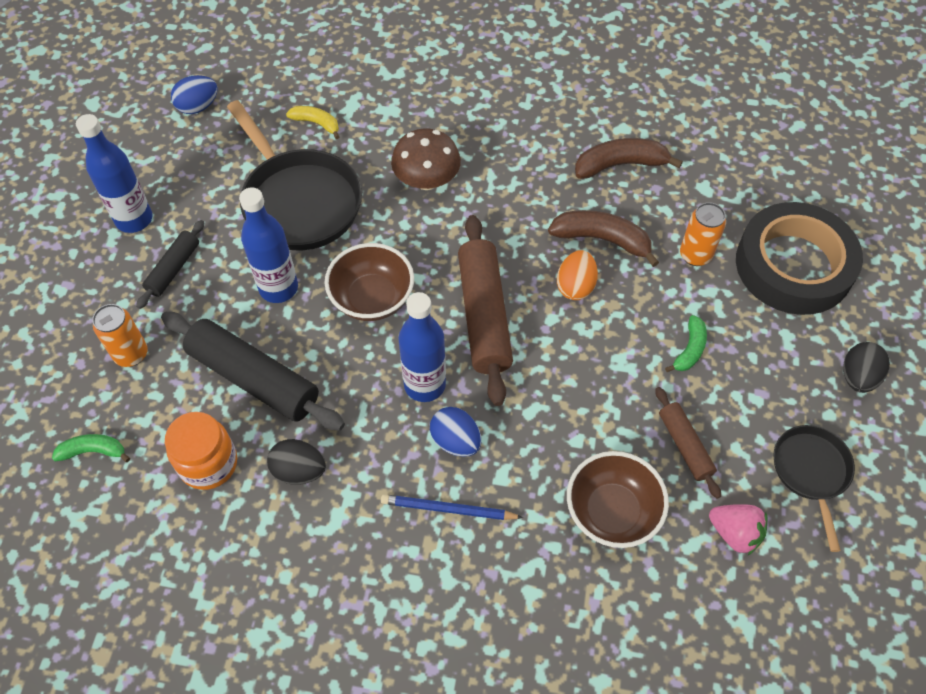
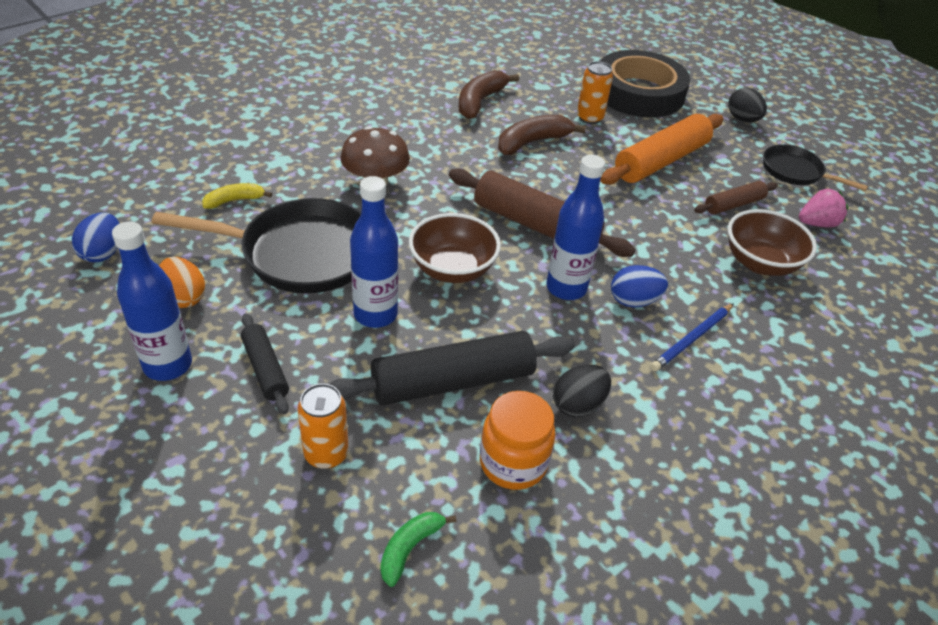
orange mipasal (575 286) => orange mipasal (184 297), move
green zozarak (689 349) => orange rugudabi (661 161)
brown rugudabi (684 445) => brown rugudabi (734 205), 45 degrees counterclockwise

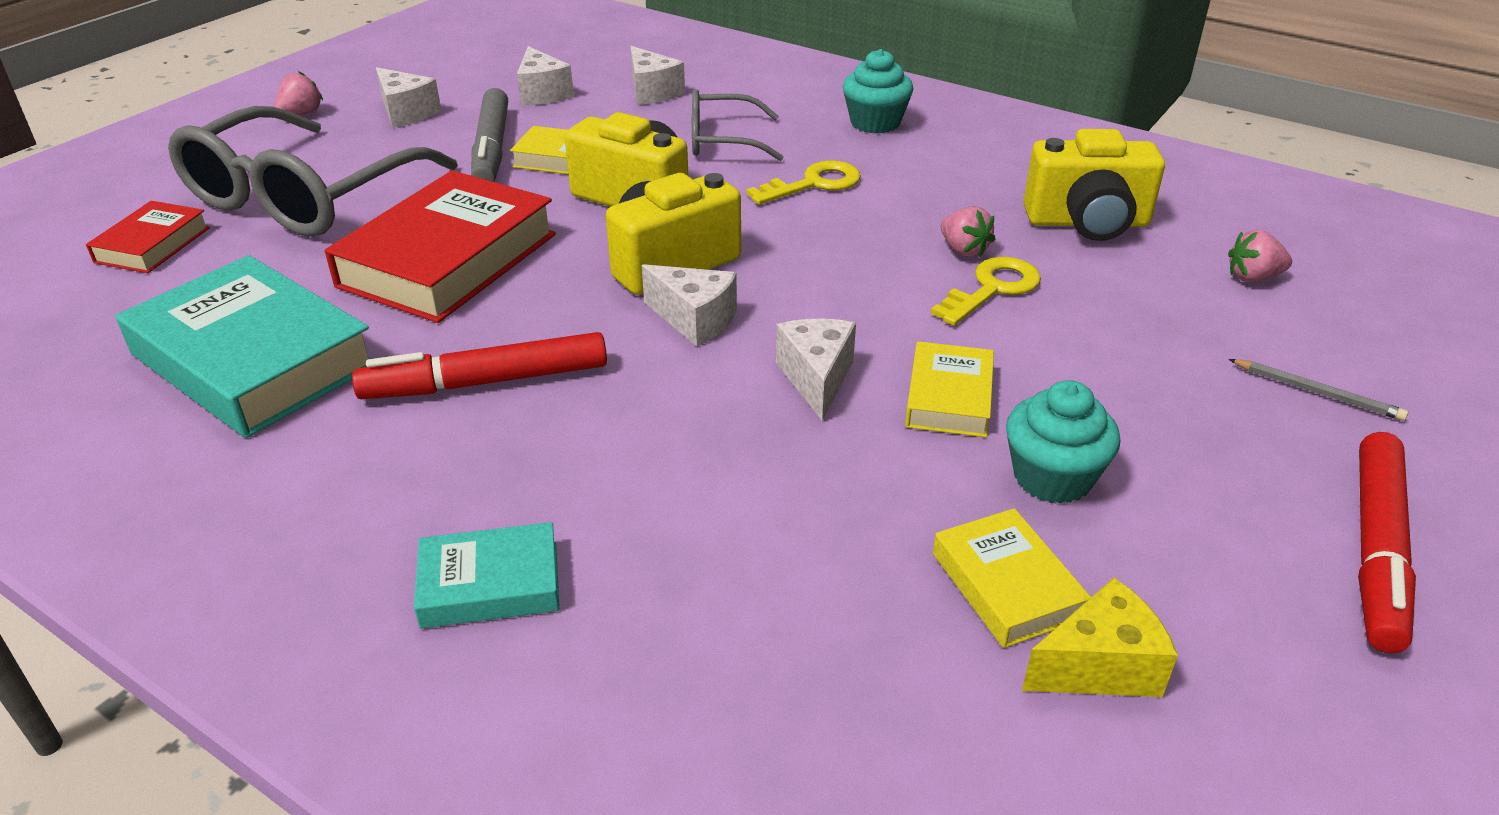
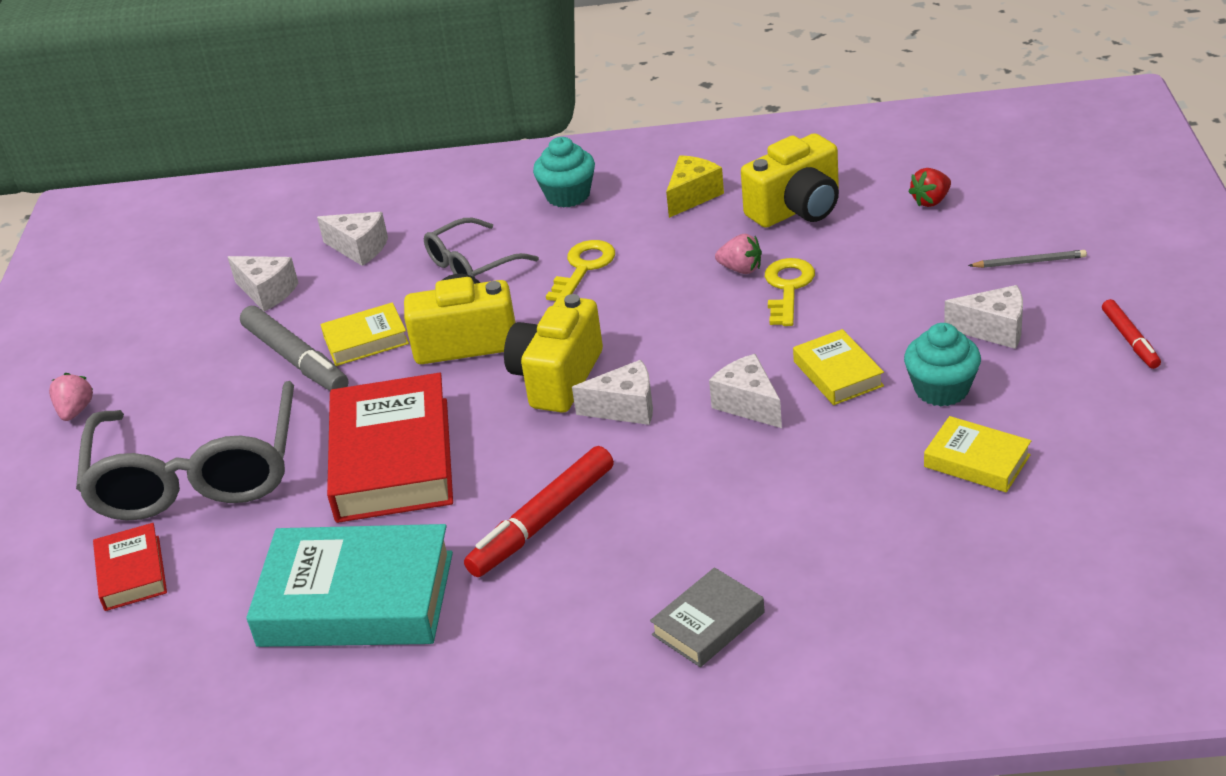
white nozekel (406 113) => white nozekel (994 330), move
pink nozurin (1253 277) => red nozurin (931 201)
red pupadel (1377 550) => red pupadel (1130 340), x0.57
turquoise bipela (490 584) => grey bipela (708 624)
yellow nozekel (1099 666) => yellow nozekel (692 196), move

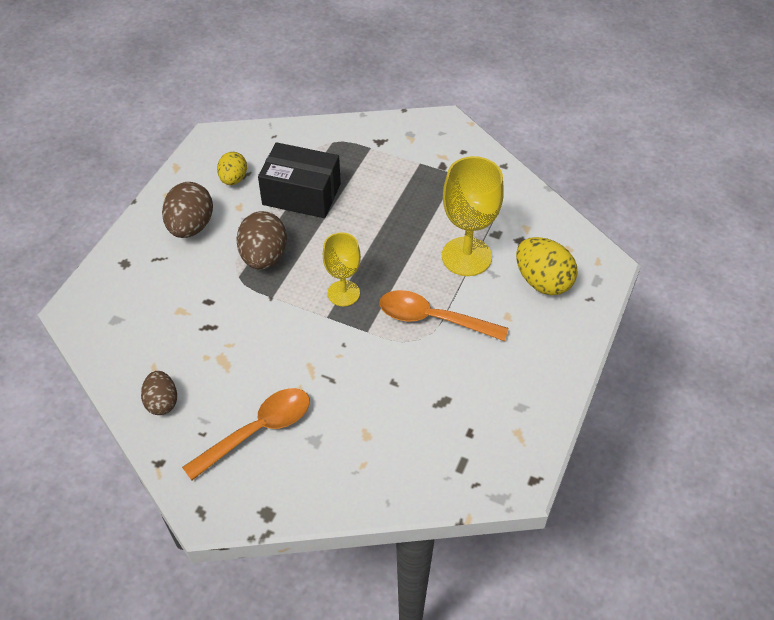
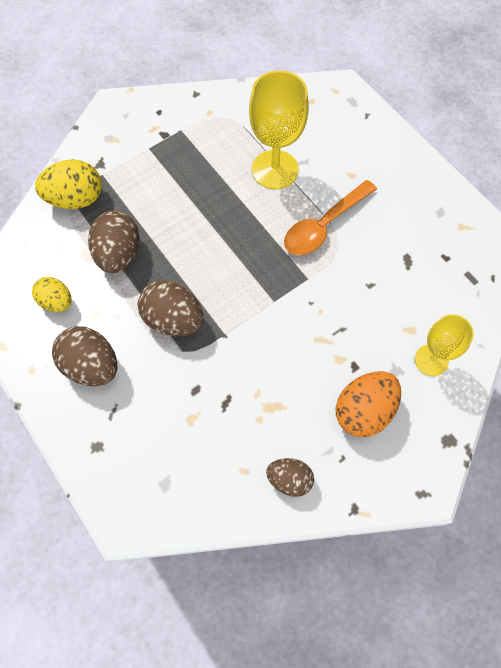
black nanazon (301 194) => brown mipasal (118 254)
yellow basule (343 293) => yellow basule (431 360), move
yellow mipasal (542 281) => yellow mipasal (76 199), move
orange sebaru (258 431) => orange mipasal (364 411)

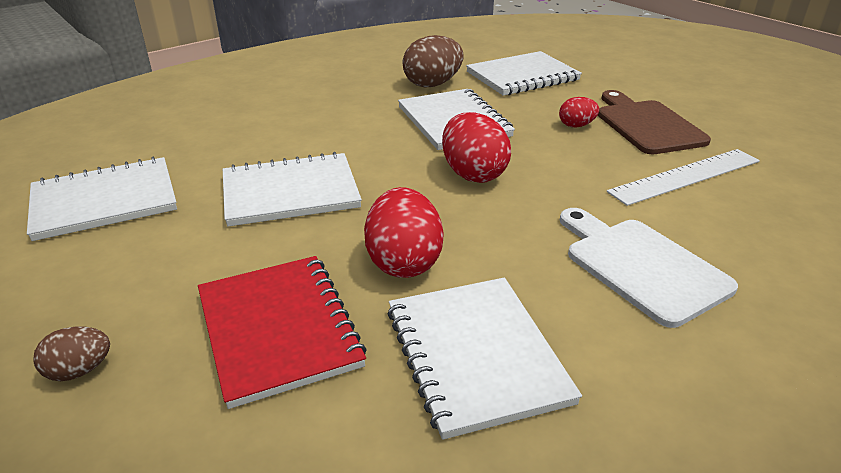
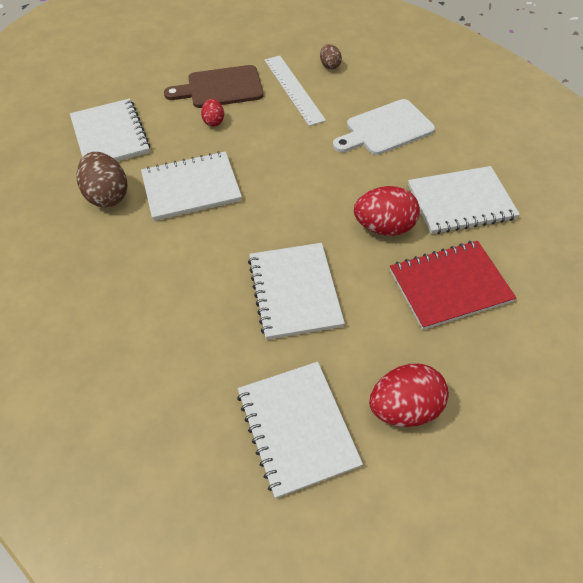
red mipasal (473 174) => red mipasal (404 408), move
brown mipasal (80 370) => brown mipasal (329 65), move

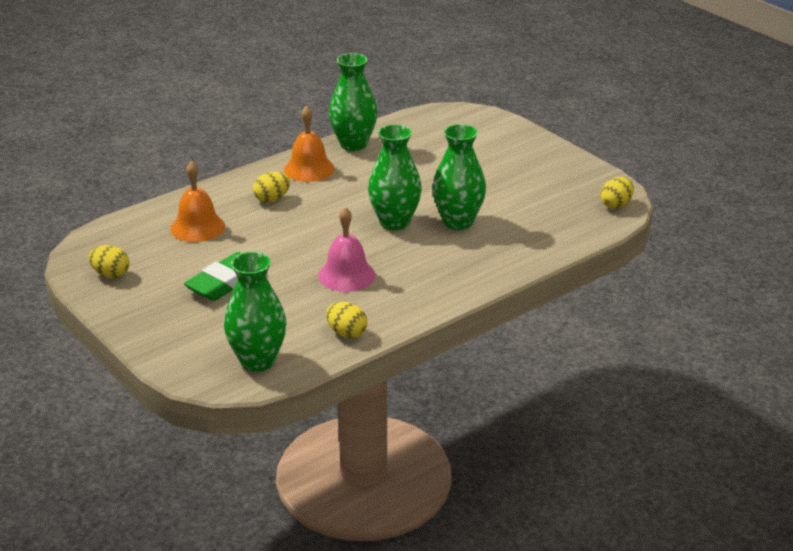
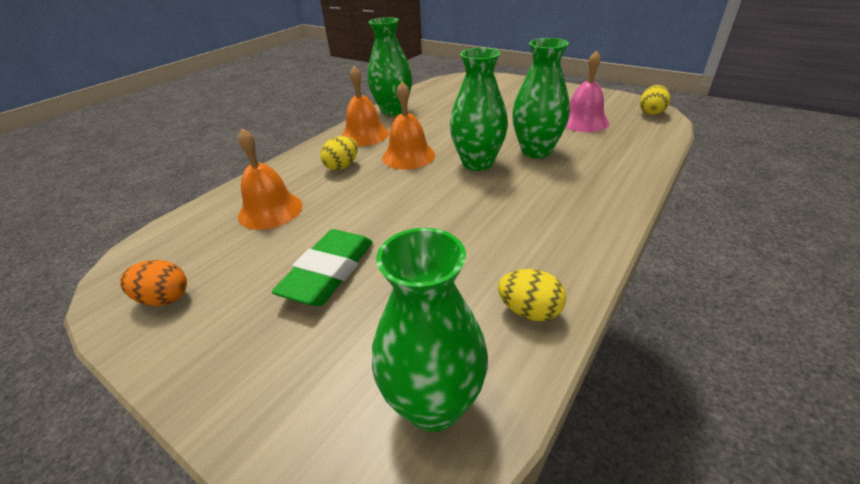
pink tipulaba (346 275) => pink tipulaba (583 121), move
yellow mipasal (111 274) => orange mipasal (164 298)
nothing => orange tipulaba (408 156)

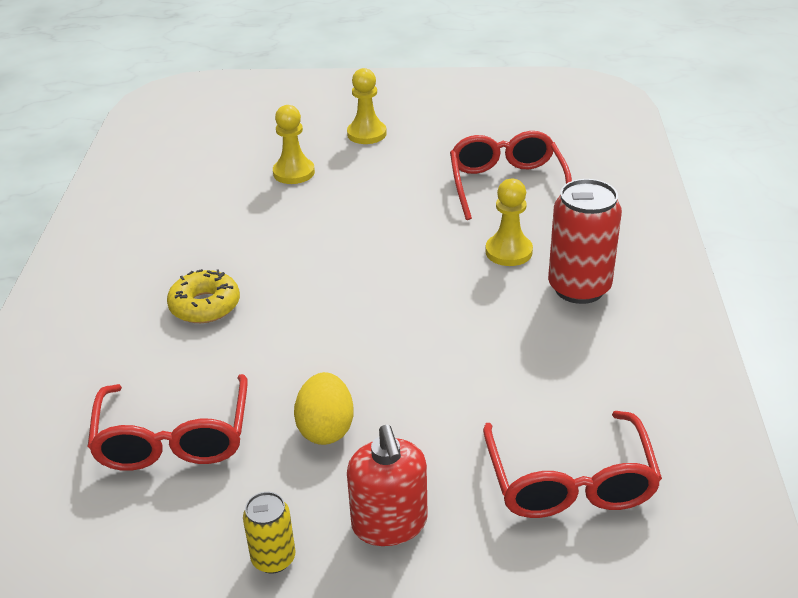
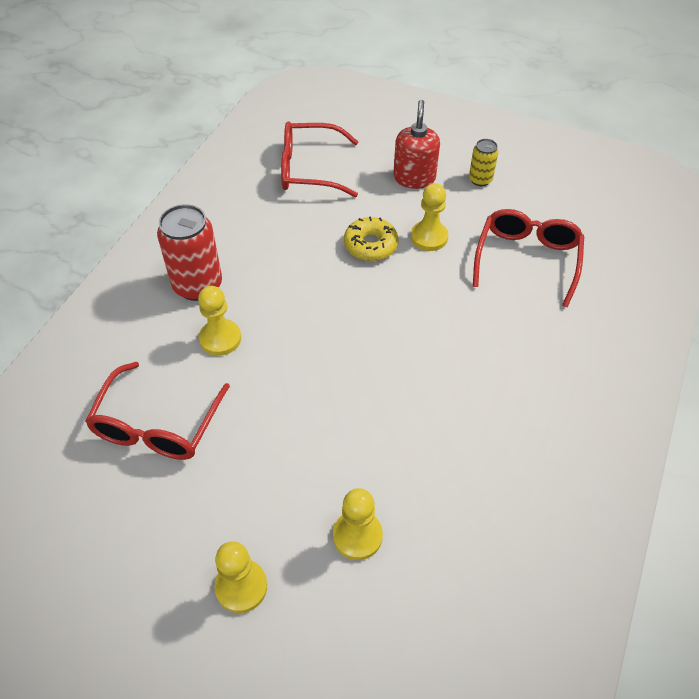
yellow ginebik (205 305) => yellow ginebik (370 245), move
yellow mipasal (326 429) => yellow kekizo (429 237)
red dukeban (570 482) => red dukeban (309 169), 105 degrees counterclockwise

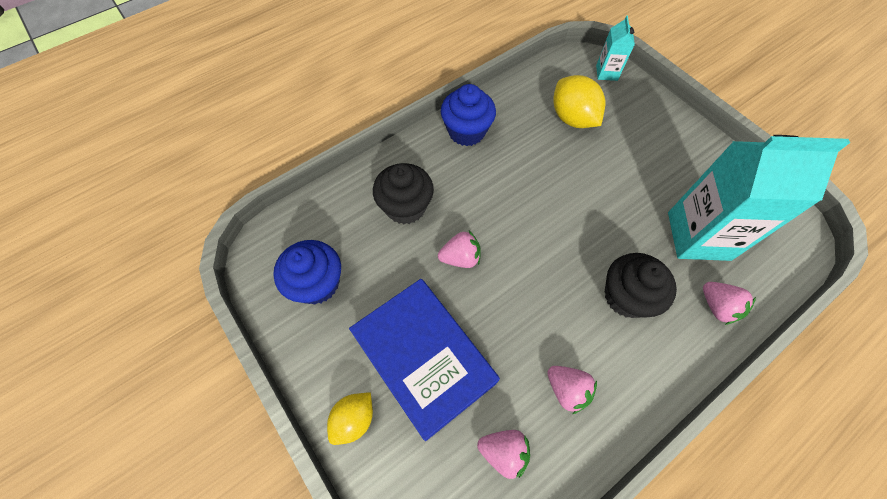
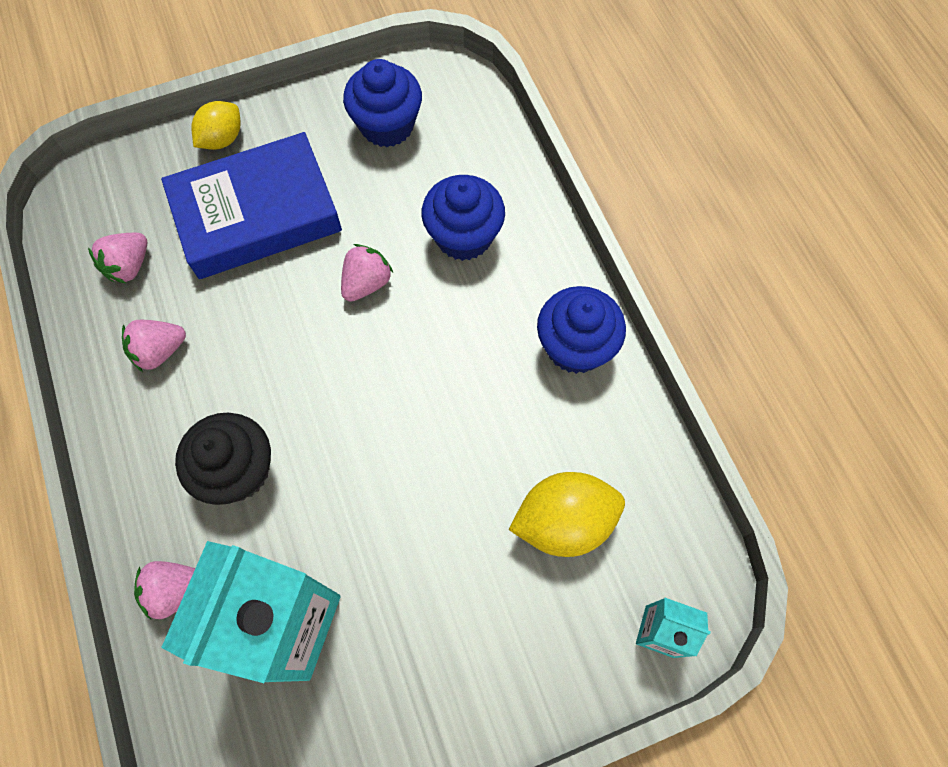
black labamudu (405 207) => blue labamudu (463 236)
pink nozurin (460 258) => pink nozurin (366 283), 150 degrees counterclockwise
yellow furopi (354 419) => yellow furopi (222 139), 75 degrees clockwise

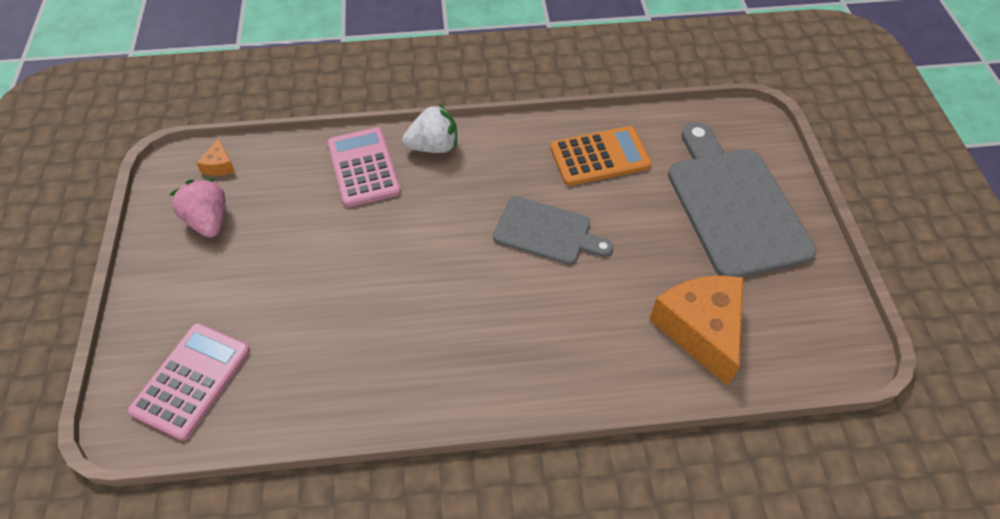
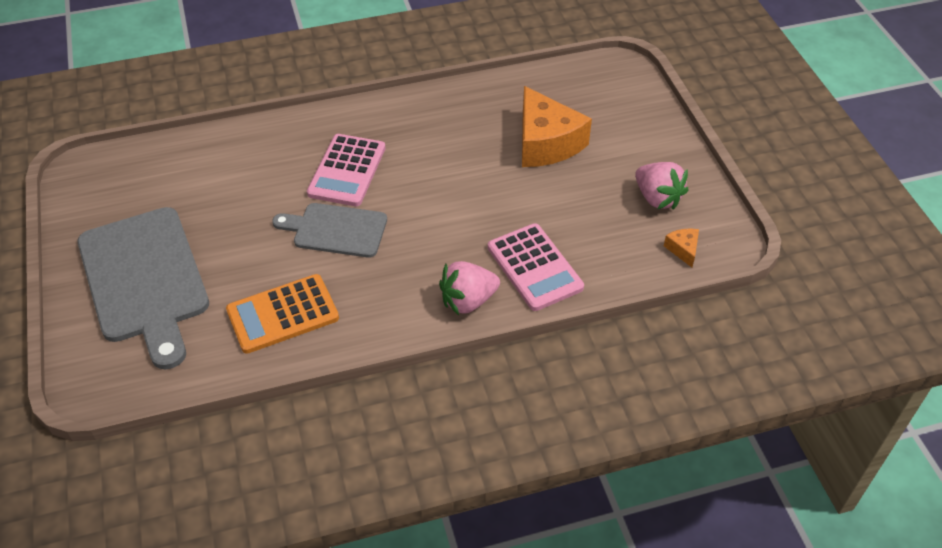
white nozurin (433 146) => pink nozurin (468 301)
orange nozekel (701 330) => orange nozekel (545 143), move
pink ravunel (191 380) => pink ravunel (347 171), move

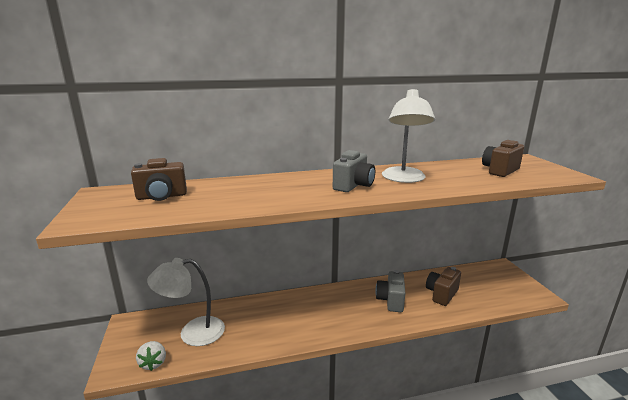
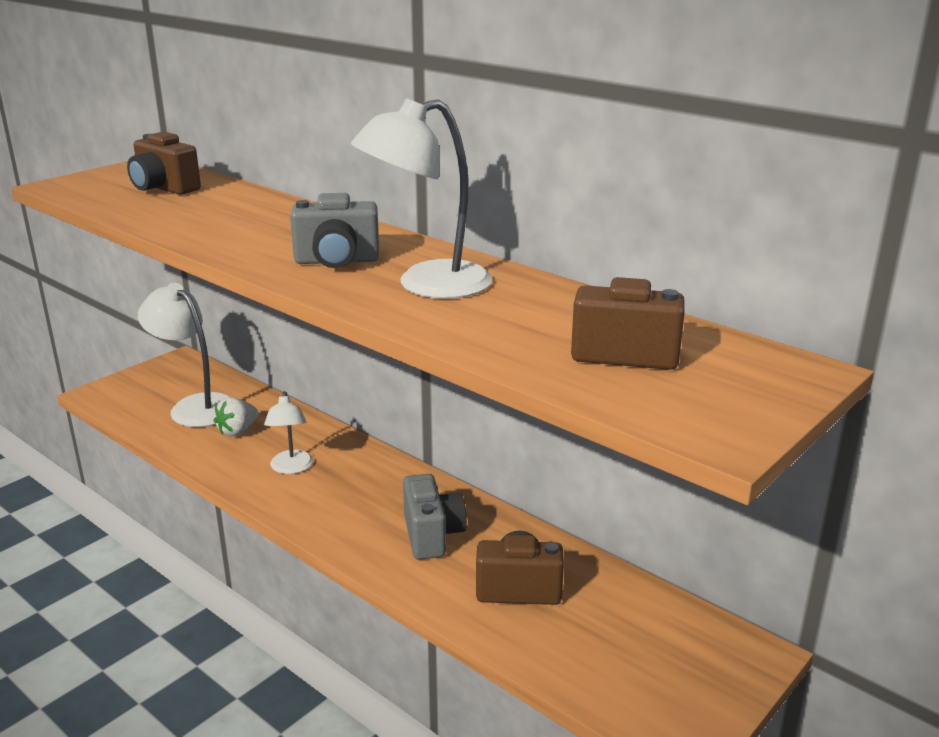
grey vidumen (391 300) => grey vidumen (432 535), 105 degrees clockwise
white nozurin (153 363) => white nozurin (237 431), move
nothing => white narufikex (291 468)

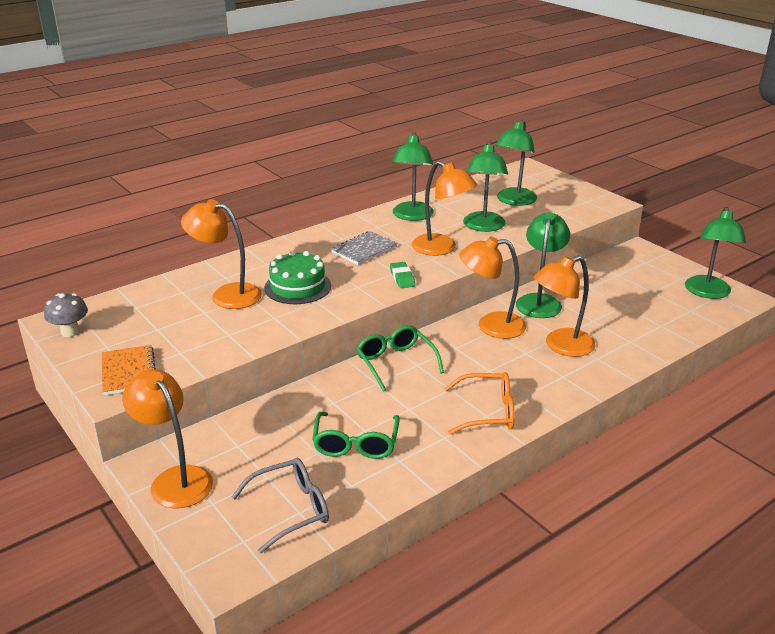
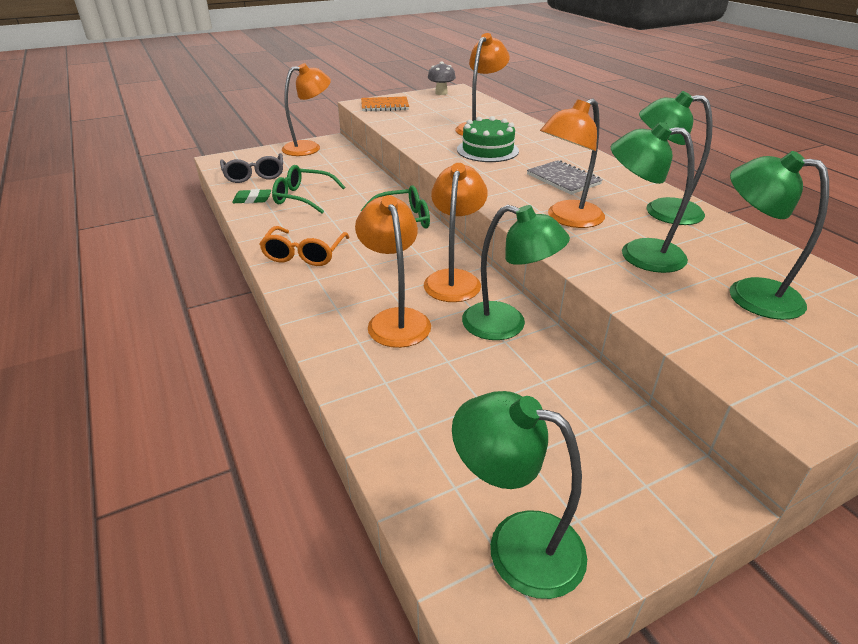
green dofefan (402 278) => green dofefan (252 199), move

